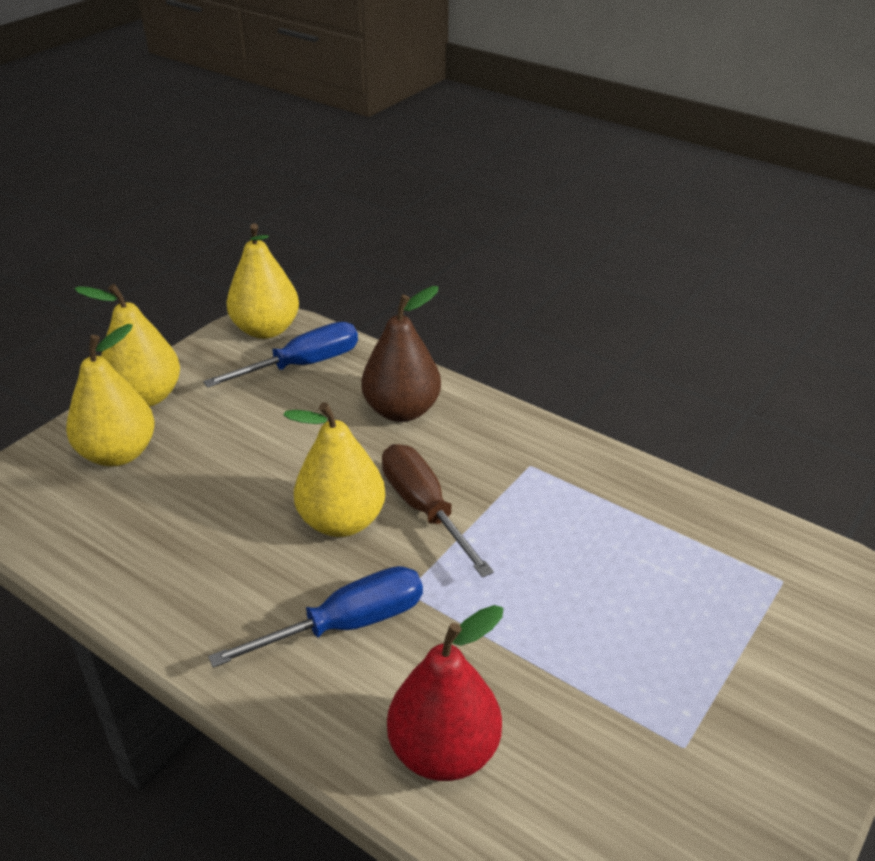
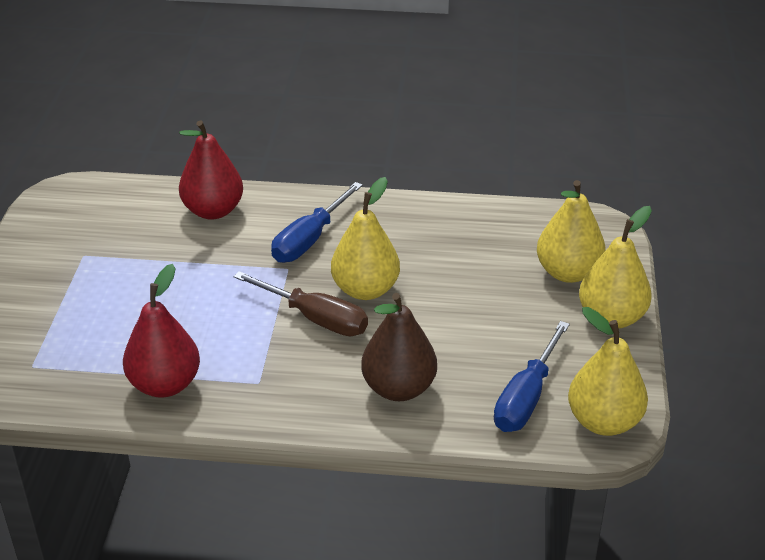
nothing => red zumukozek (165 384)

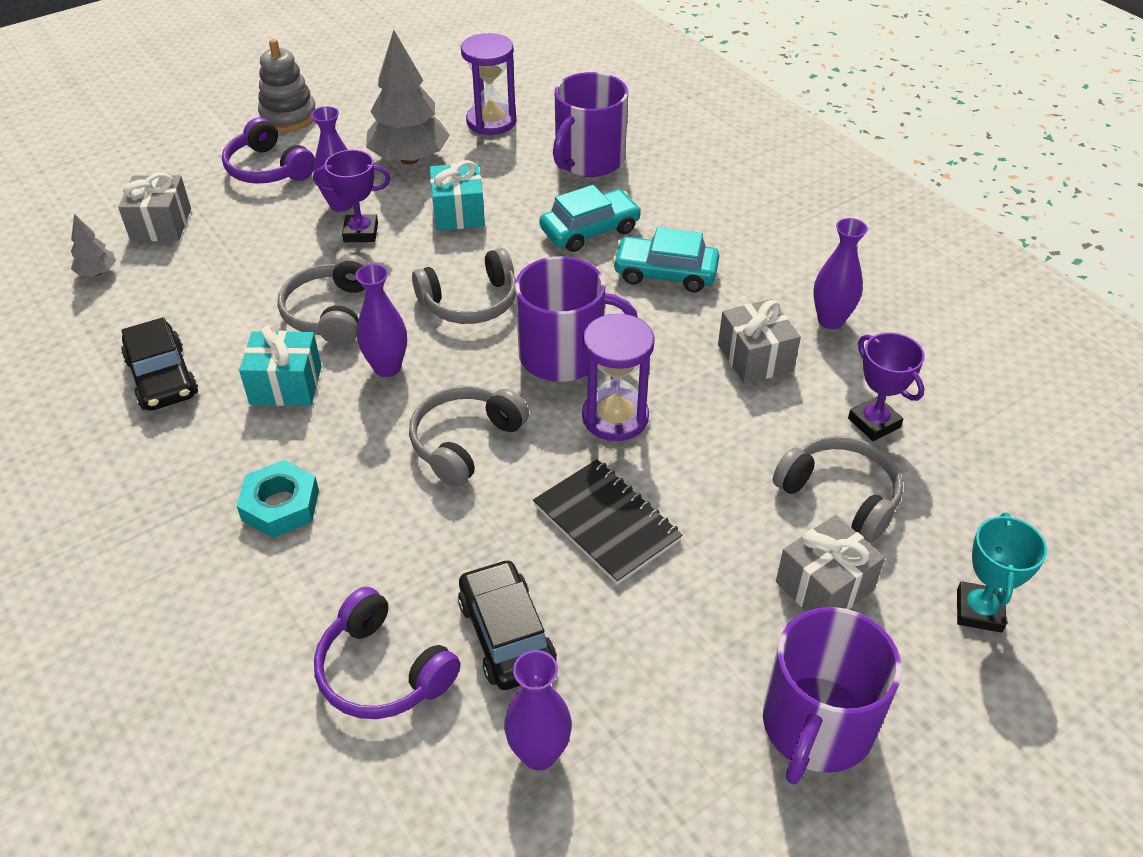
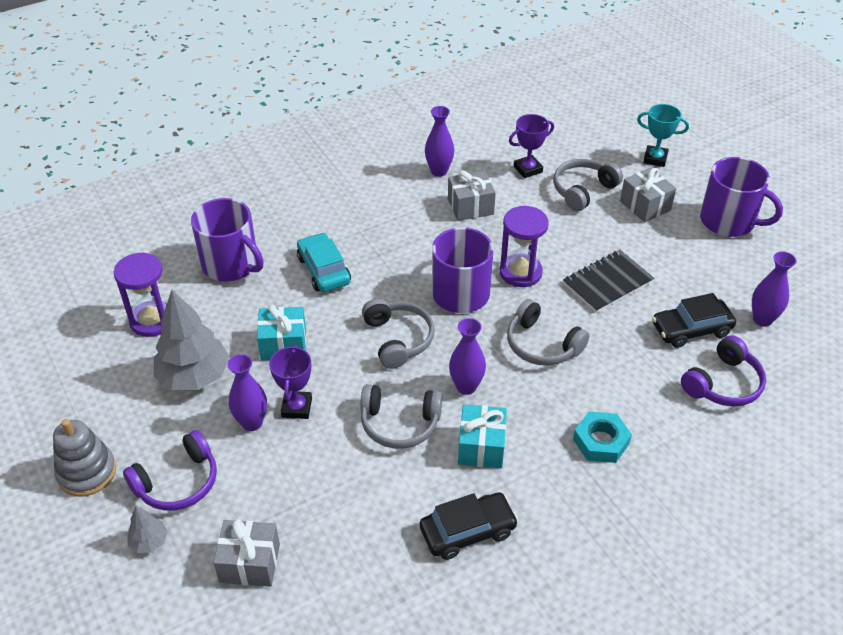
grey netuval (97 273) => grey netuval (149 541), move
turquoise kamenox (665 273) => nothing

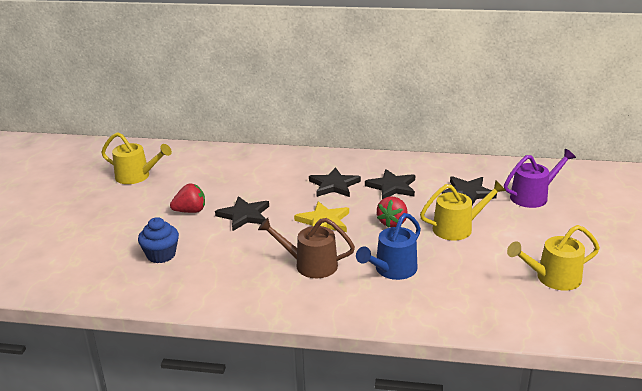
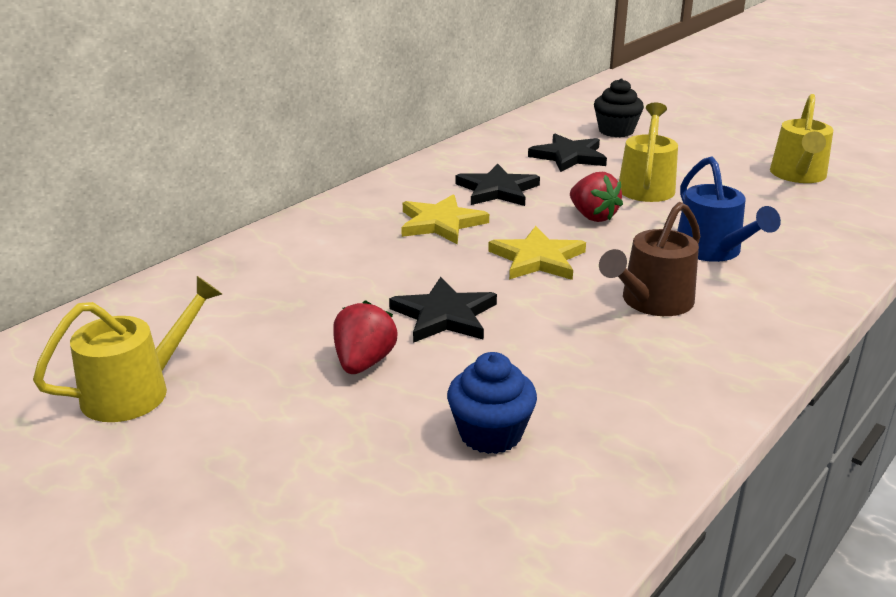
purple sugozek (533 196) => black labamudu (616 131)
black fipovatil (334 185) => yellow fipovatil (441 223)

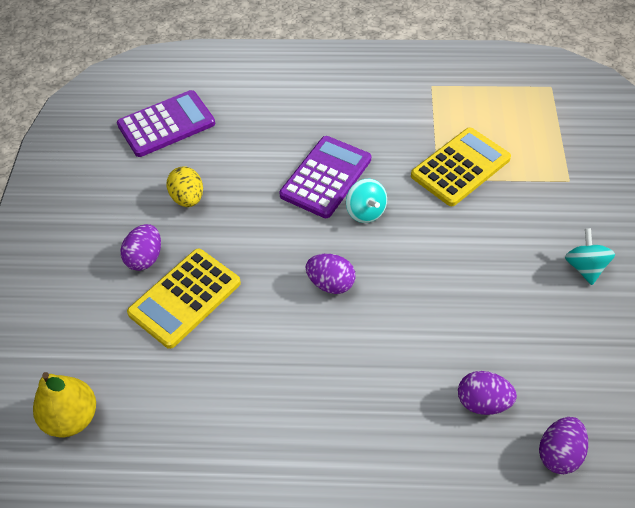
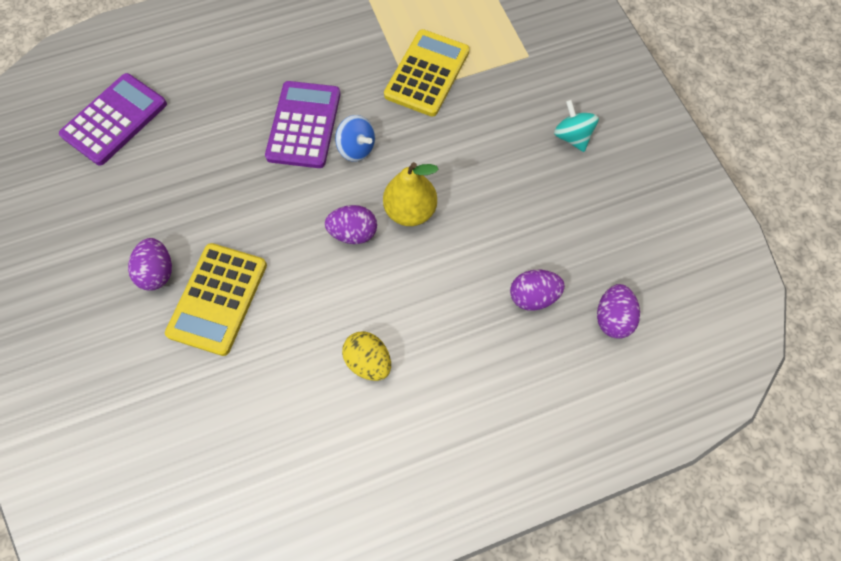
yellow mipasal (188 198) => yellow mipasal (368 361), move
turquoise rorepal (365 212) => blue rorepal (357 148)
yellow zumukozek (72 418) => yellow zumukozek (410 211), move

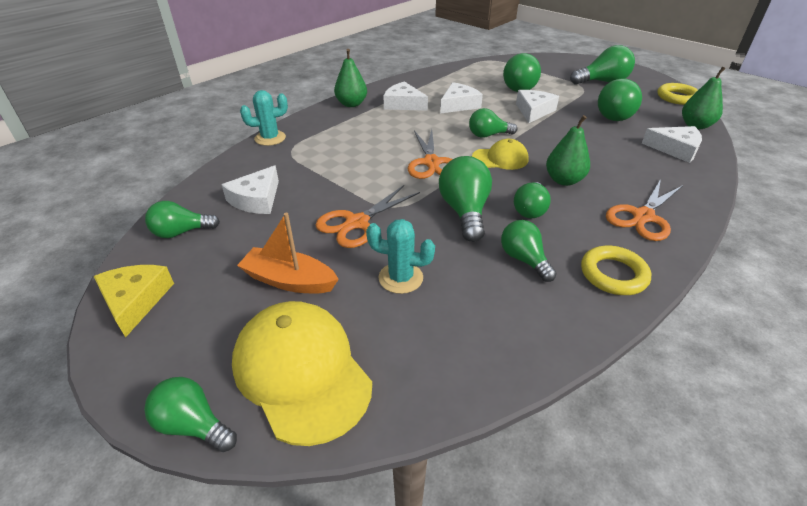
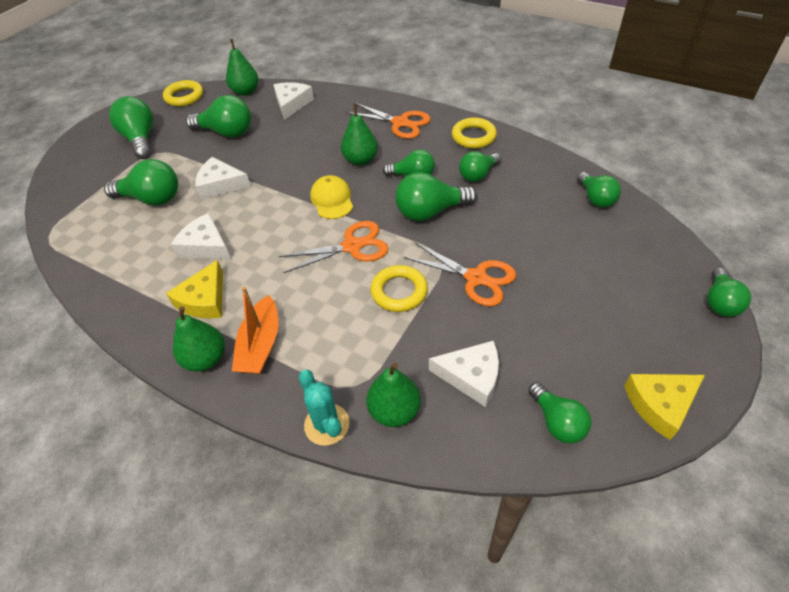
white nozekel (403 104) => yellow nozekel (204 300)
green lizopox (488 135) => green lizopox (595 198), move
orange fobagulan (289 280) => orange fobagulan (261 345), move
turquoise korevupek (400 278) => nothing
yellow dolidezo (301 371) => nothing
nothing => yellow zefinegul (399 291)
nothing => green zumukozek (394 411)

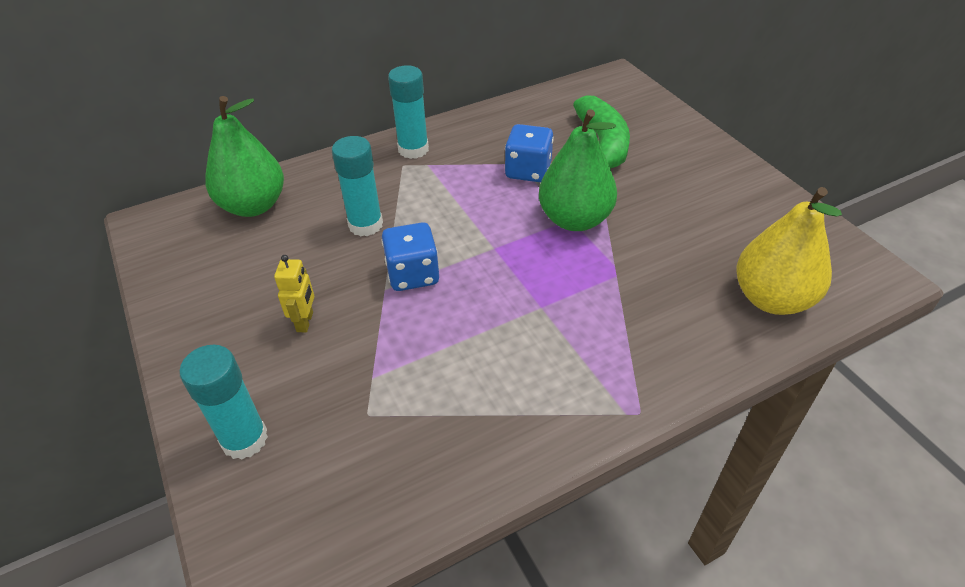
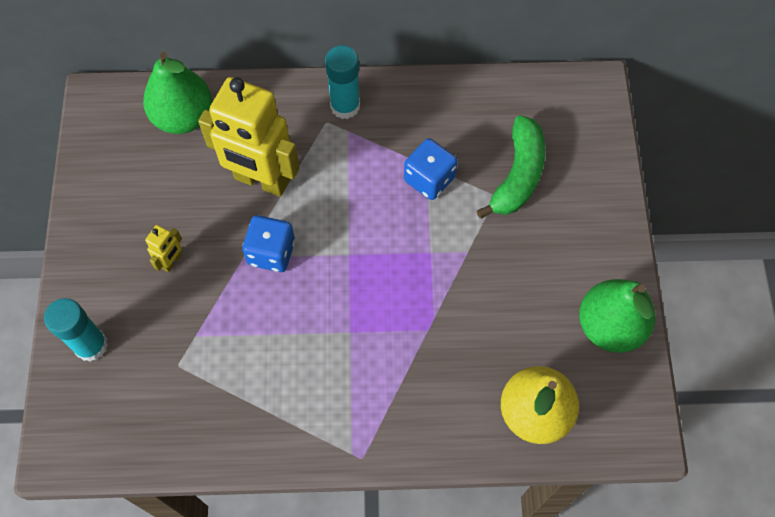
green zumukozek (574 219) => green zumukozek (609 326), move
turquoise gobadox (365 225) => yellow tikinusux (261 181)

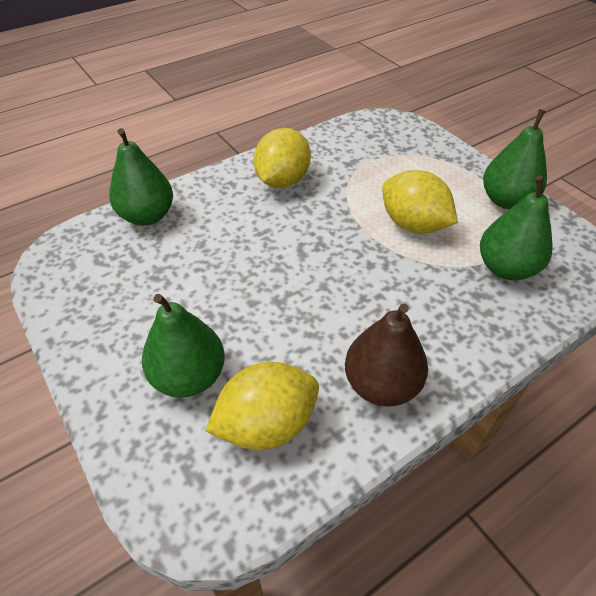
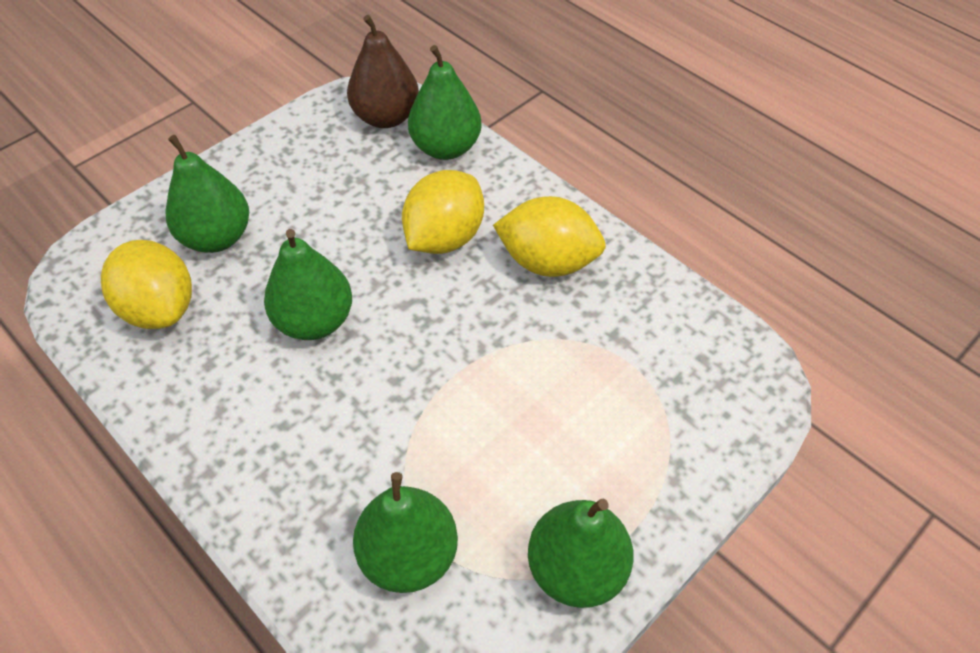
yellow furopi (413 225) => yellow furopi (444 237), move
brown zumukozek (381 384) => brown zumukozek (386 117), move
nothing => green zumukozek (314 321)

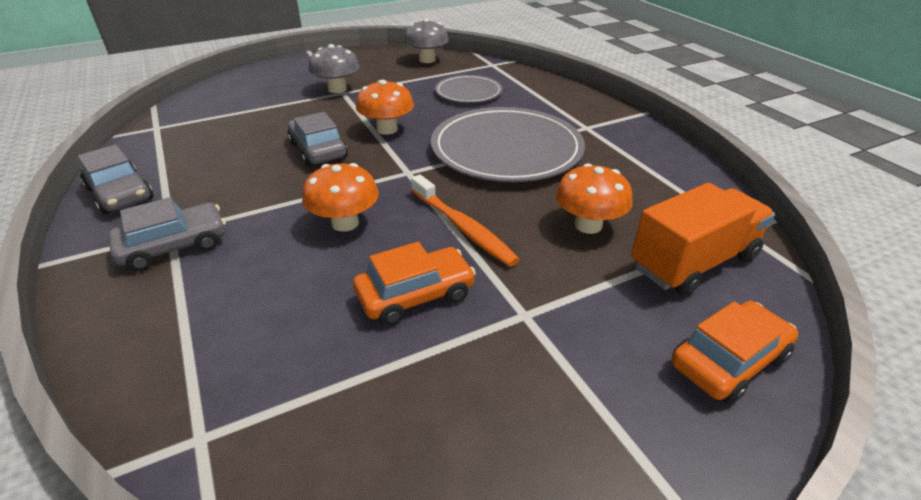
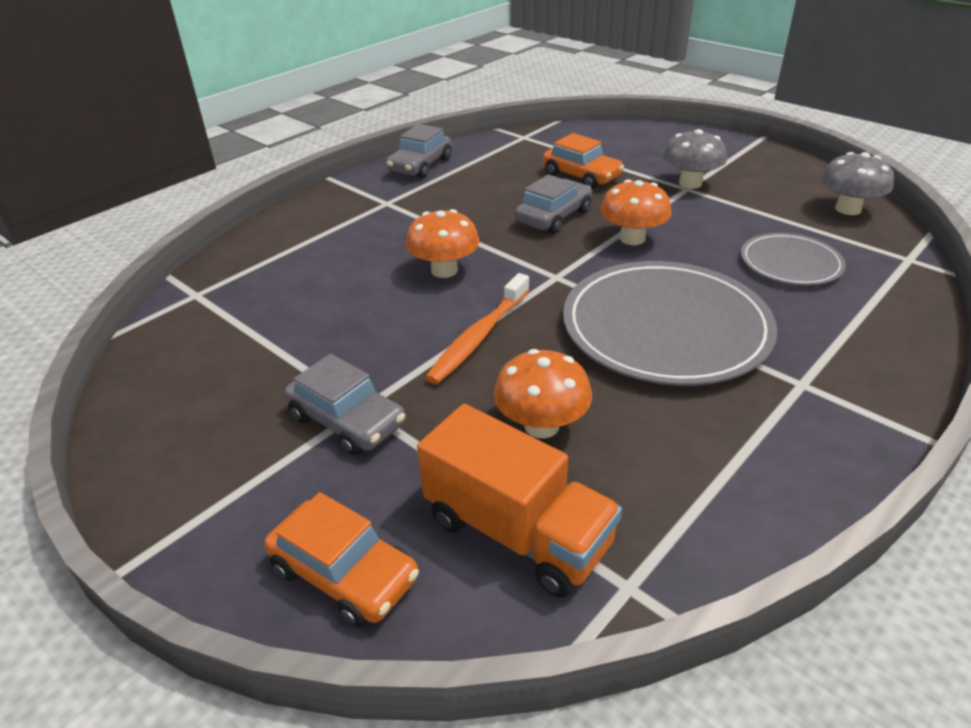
grey kamenox (174 246) => grey kamenox (347 420), move
orange kamenox (415 295) => orange kamenox (581 176), move

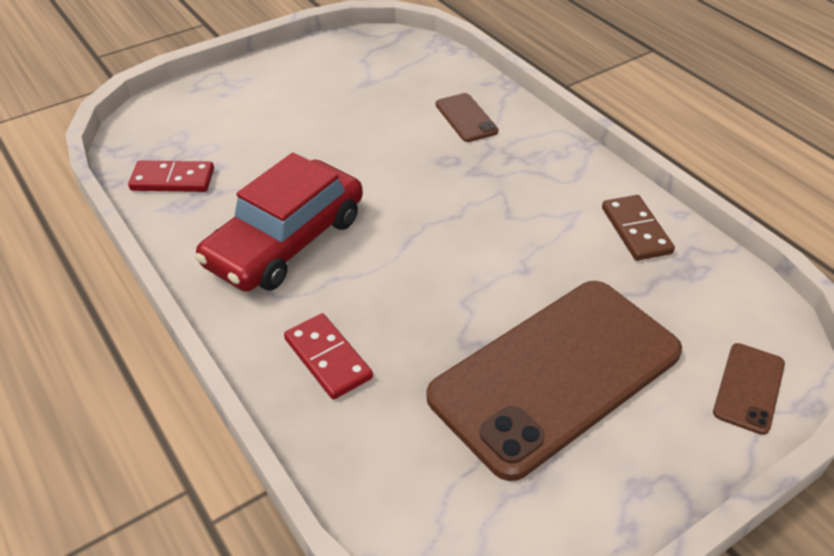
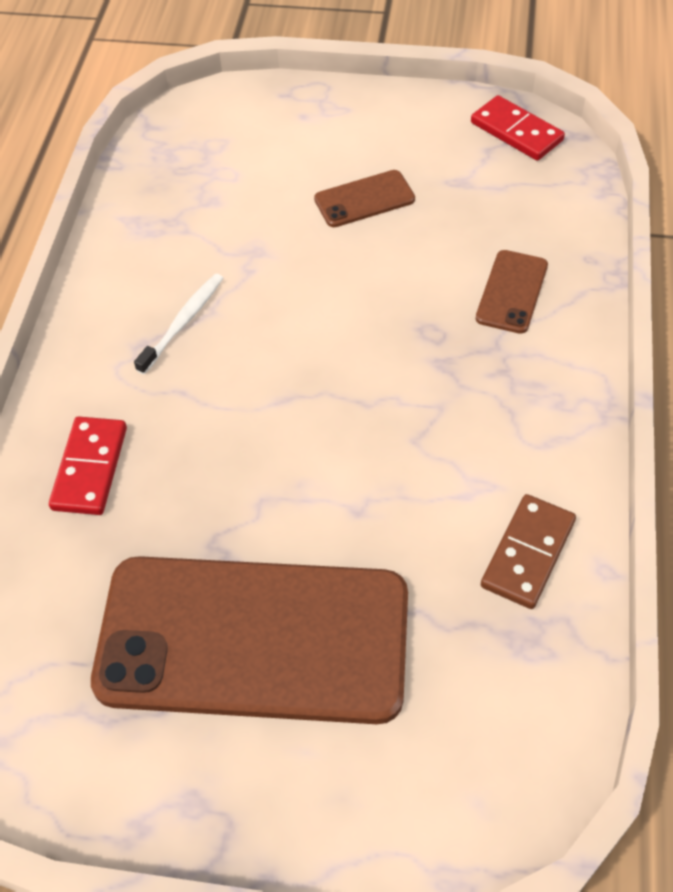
red kamenox (285 241) => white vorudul (183 322)
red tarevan (173 179) => red tarevan (516 131), move
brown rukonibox (748 388) => brown rukonibox (364 199), move

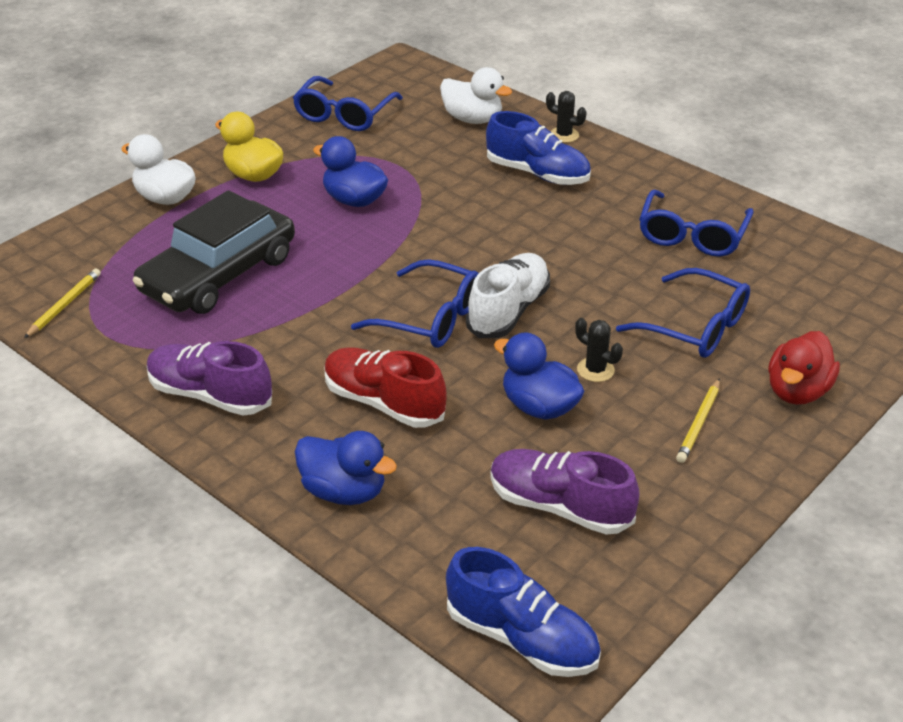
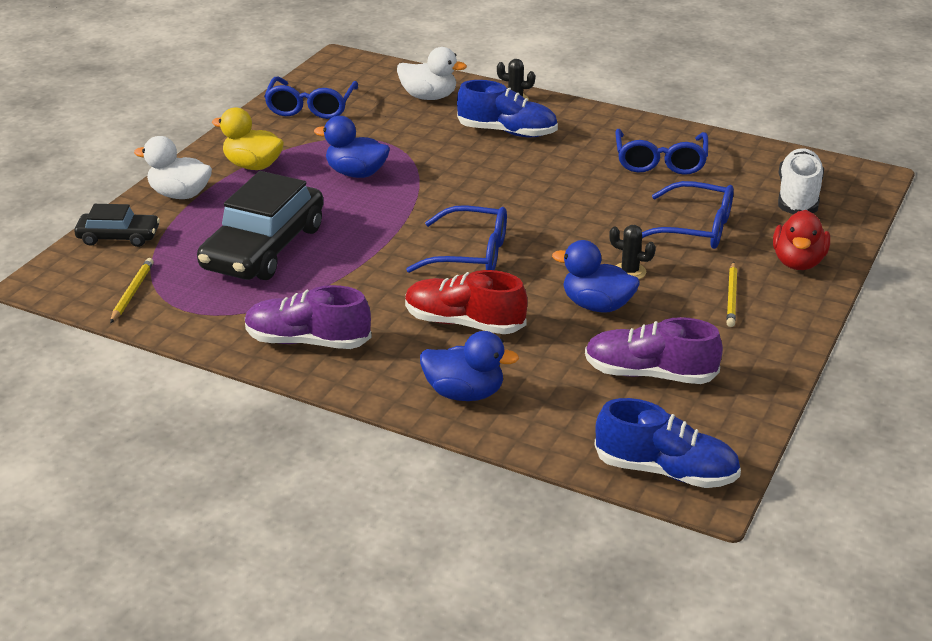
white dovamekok (508 311) => white dovamekok (798 197), move
nothing => black kamenox (118 237)

